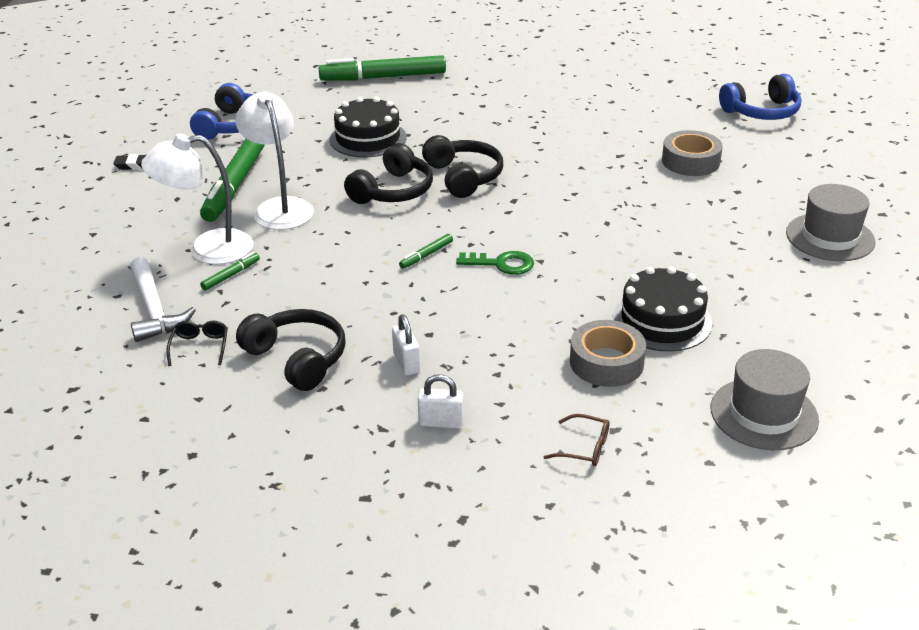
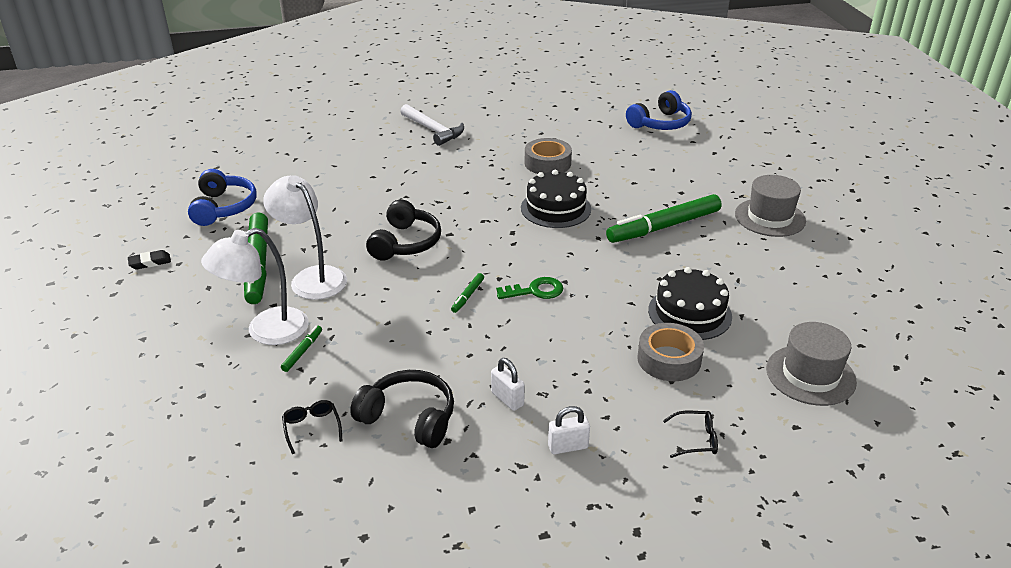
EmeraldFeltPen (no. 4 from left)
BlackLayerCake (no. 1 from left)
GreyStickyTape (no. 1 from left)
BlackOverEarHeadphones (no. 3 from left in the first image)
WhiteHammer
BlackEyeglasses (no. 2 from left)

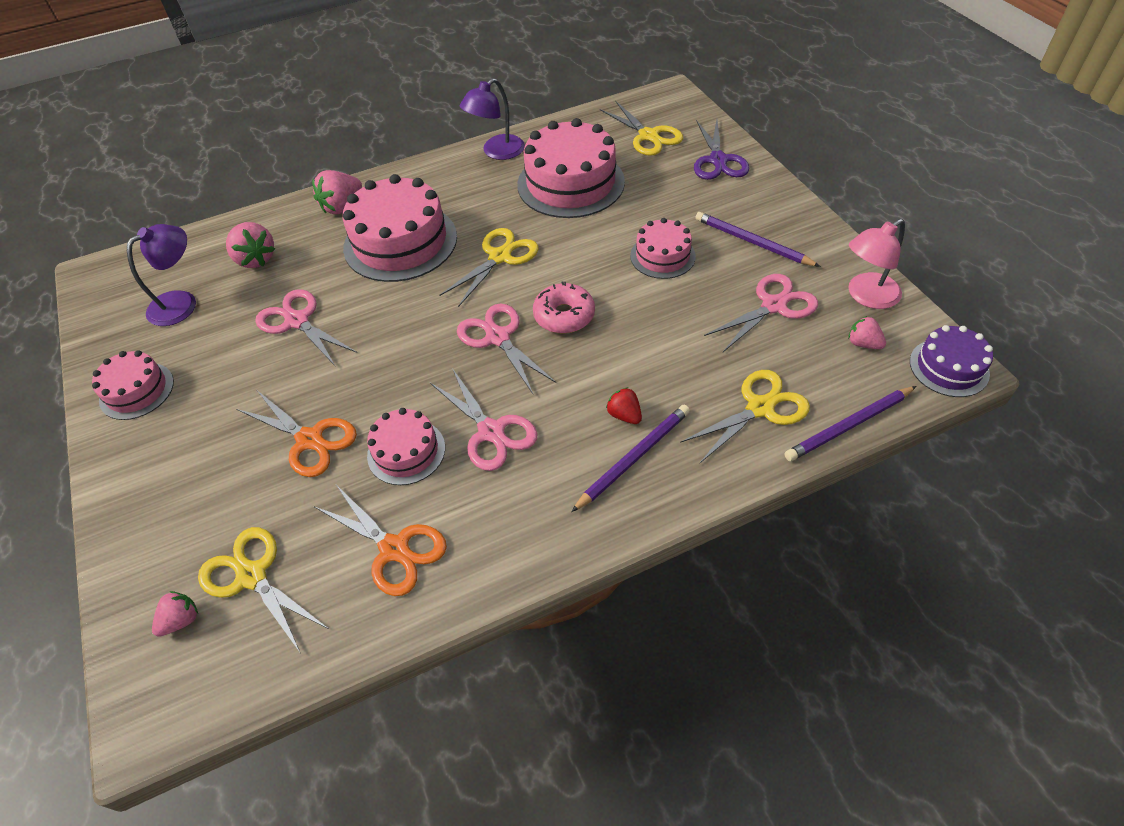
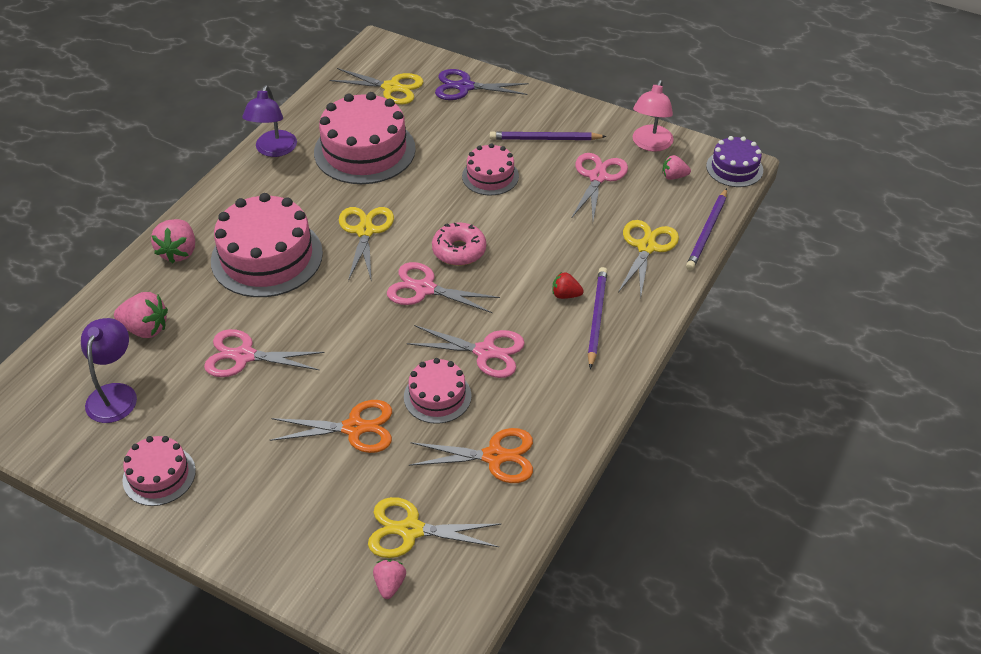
VioletPairOfScissors

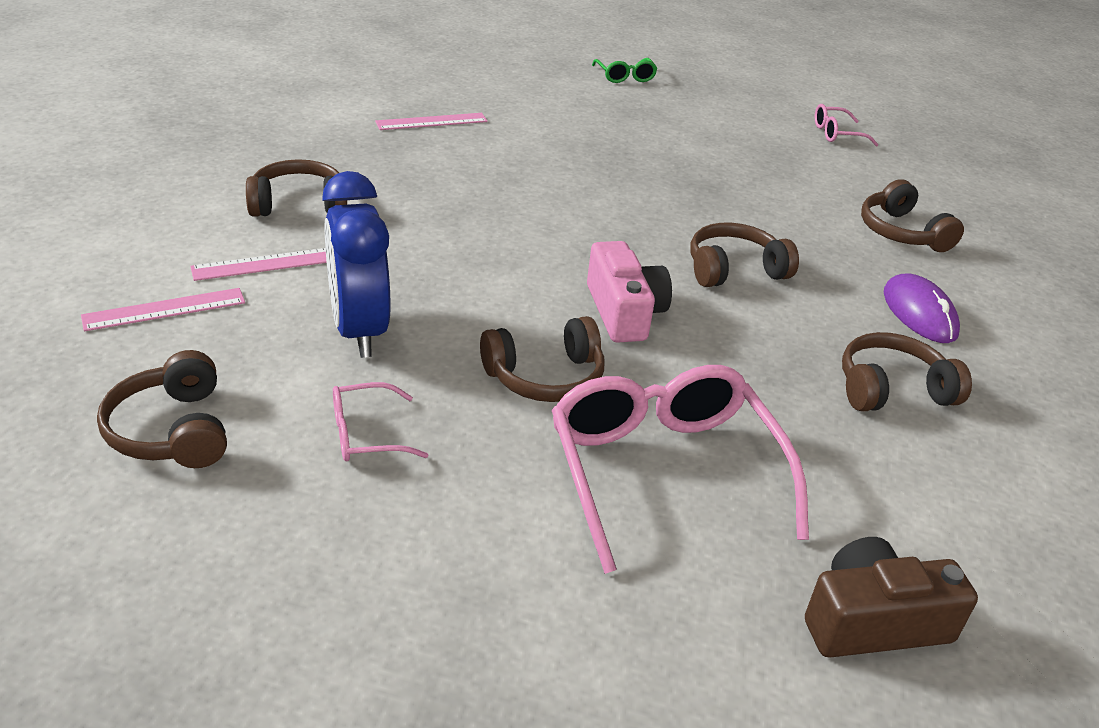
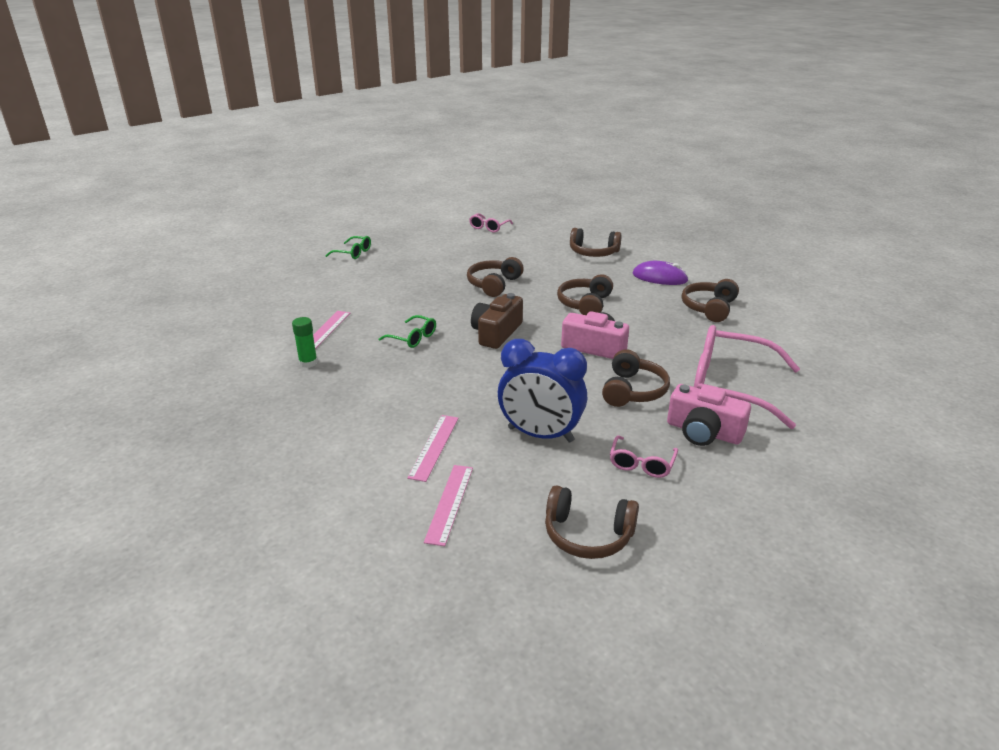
BrownOverEarHeadphones (no. 1 from left)
BrownCamera
EmeraldEyeglasses (no. 2 from left)
EmeraldGlue
RosePinkCamera (no. 2 from left)

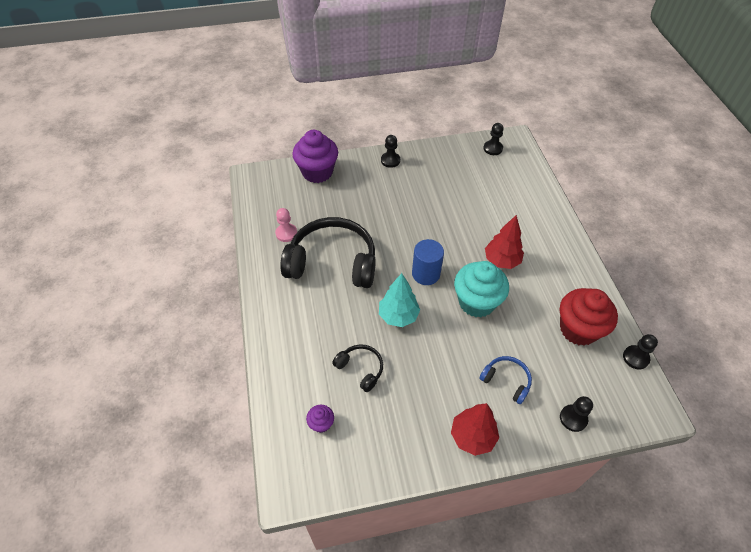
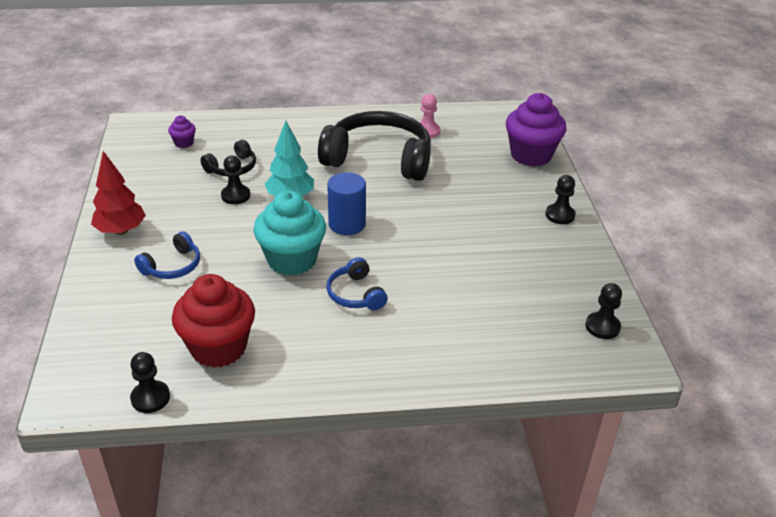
BlueOverEarHeadphones (no. 2 from left)
BlackOverEarHeadphones (no. 2 from left)
BlackGamePawn (no. 2 from left)

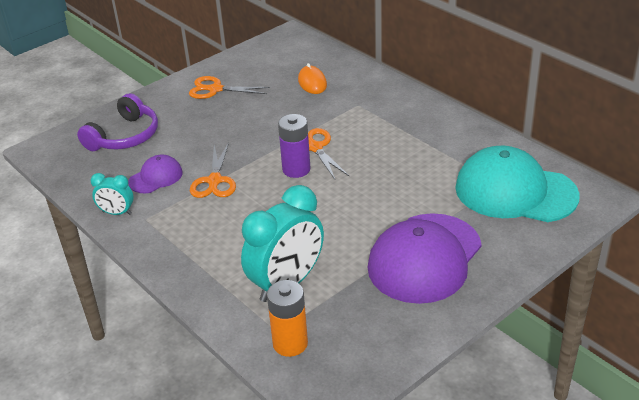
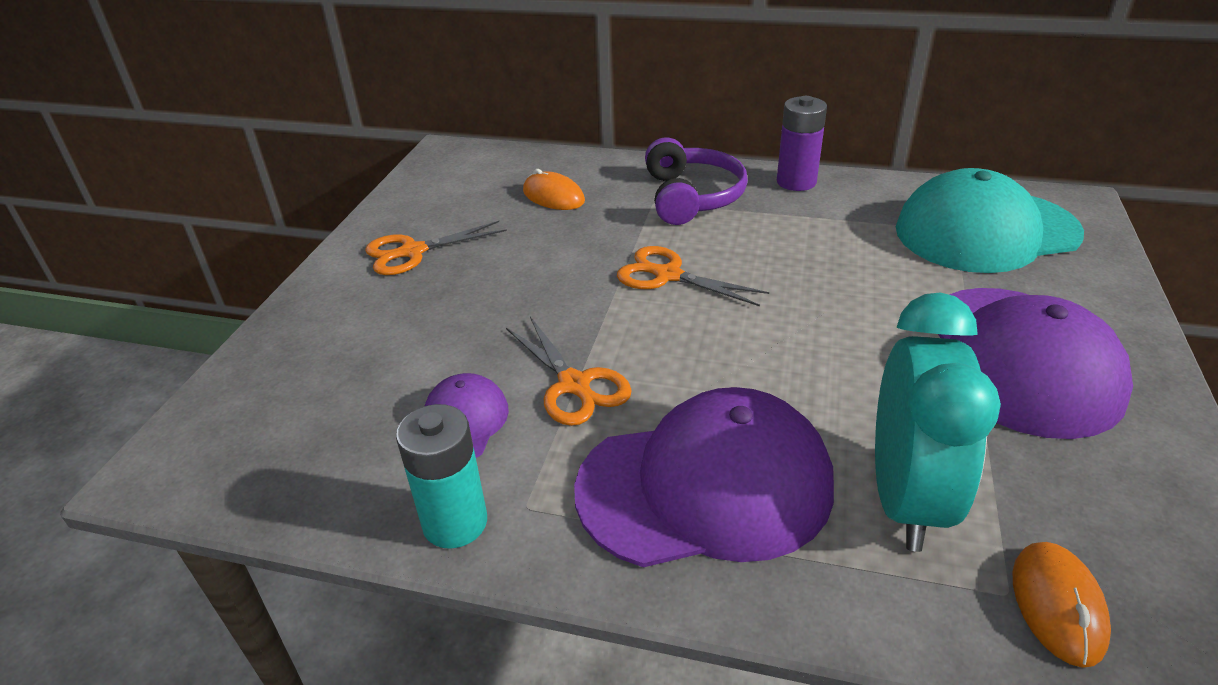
VioletOverEarHeadphones
VioletPowerCell
TealPowerCell
OrangeColouredMouse (no. 2 from left)
VioletBaseballCap (no. 2 from left)

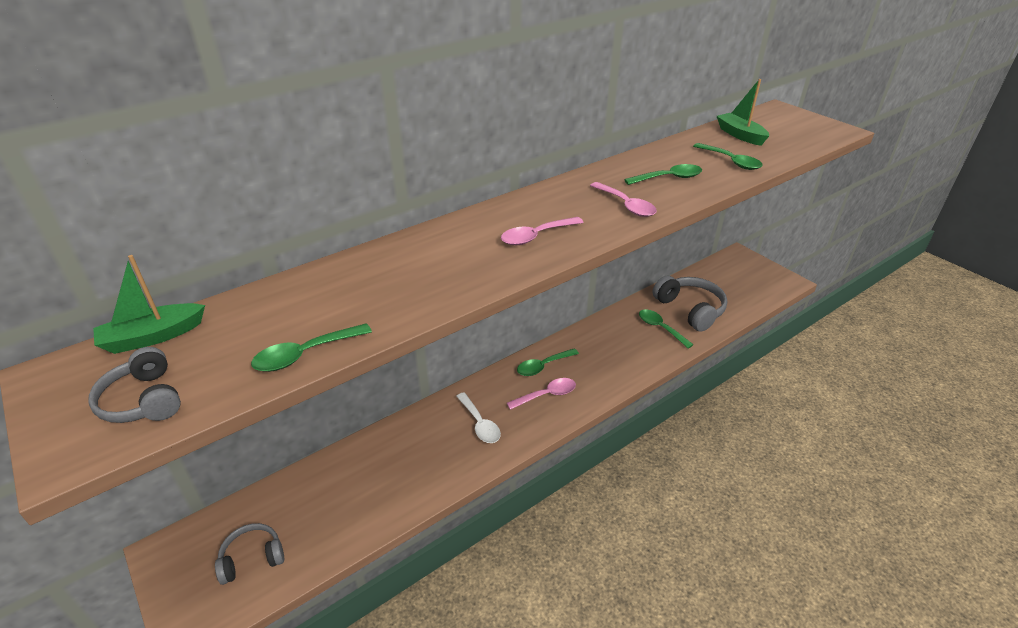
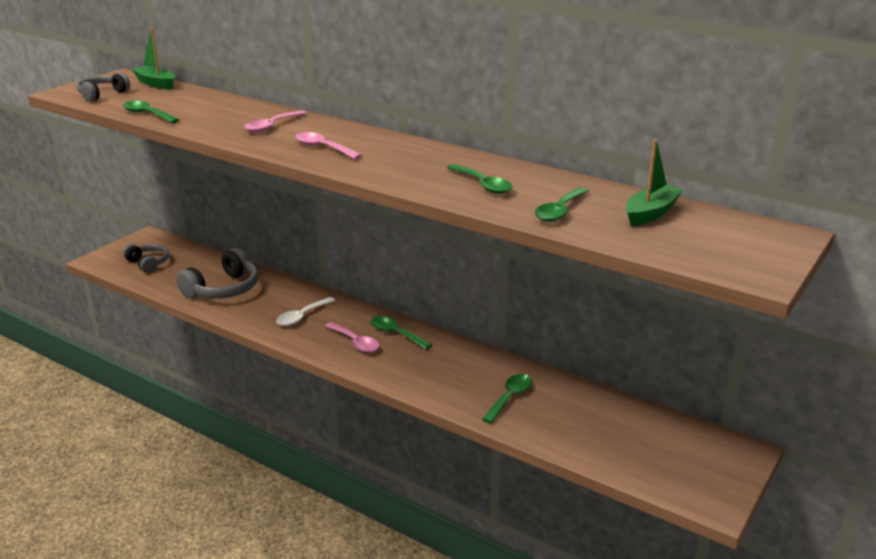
RosePinkSpoon (no. 1 from left)
GreyOverEarHeadphones (no. 3 from left)

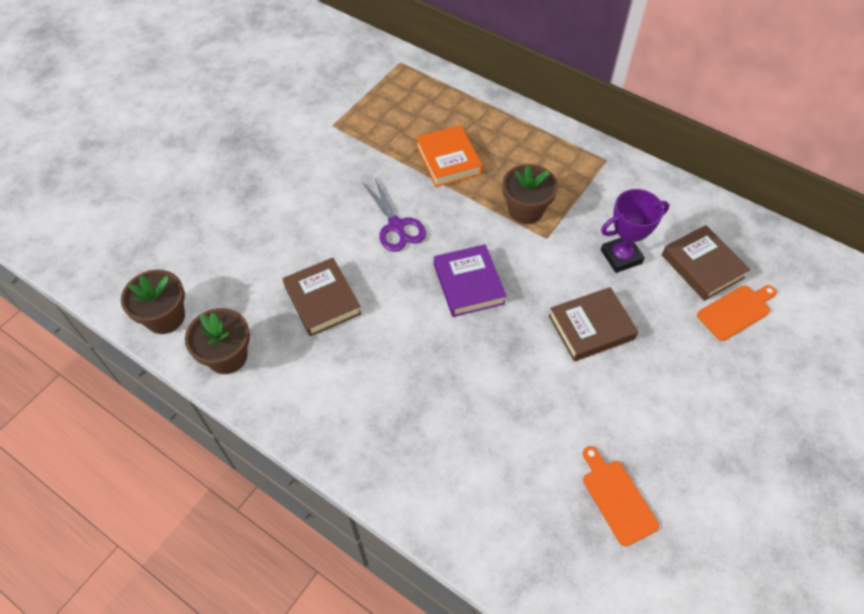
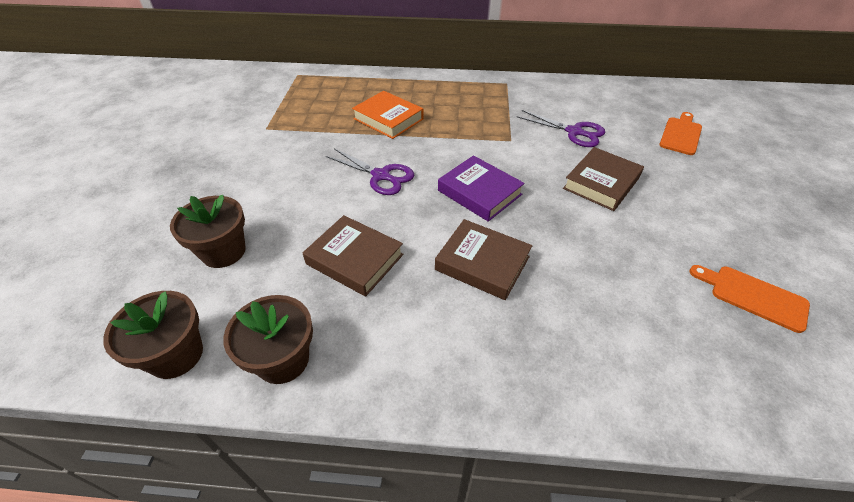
BrownPlantPot (no. 2 from left)
VioletPairOfScissors (no. 2 from left)
BrownBook (no. 2 from left)

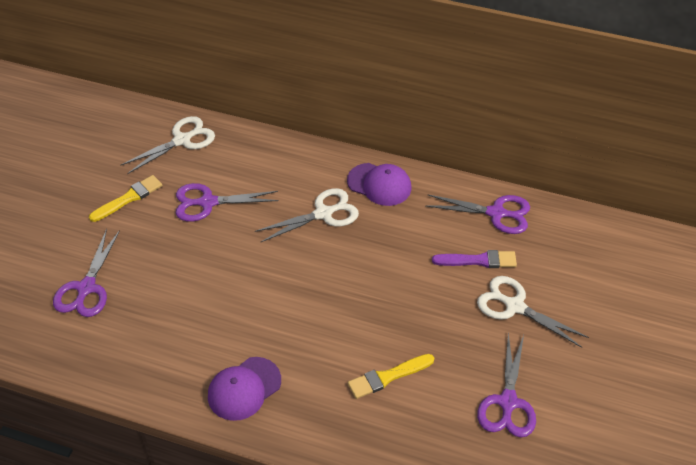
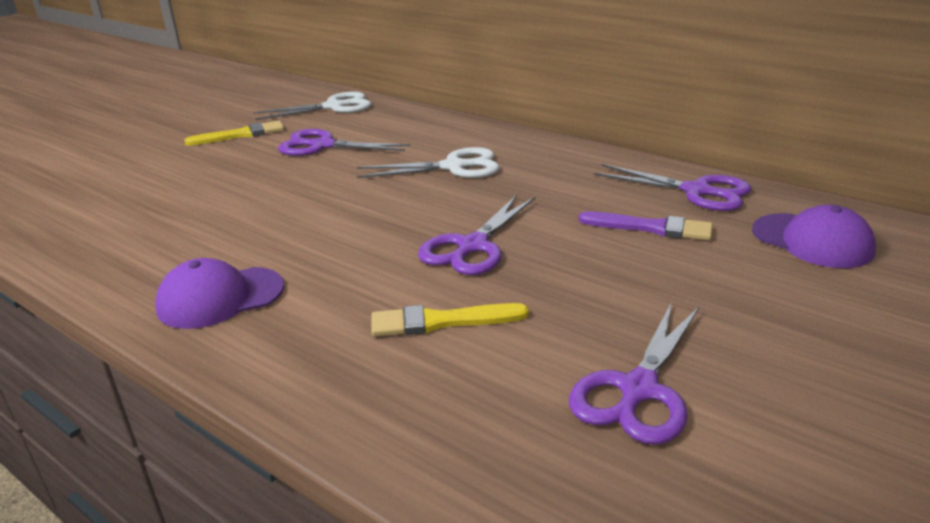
VioletBaseballCap (no. 2 from left)
VioletPairOfScissors (no. 2 from left)
WhitePairOfScissors (no. 3 from left in the first image)

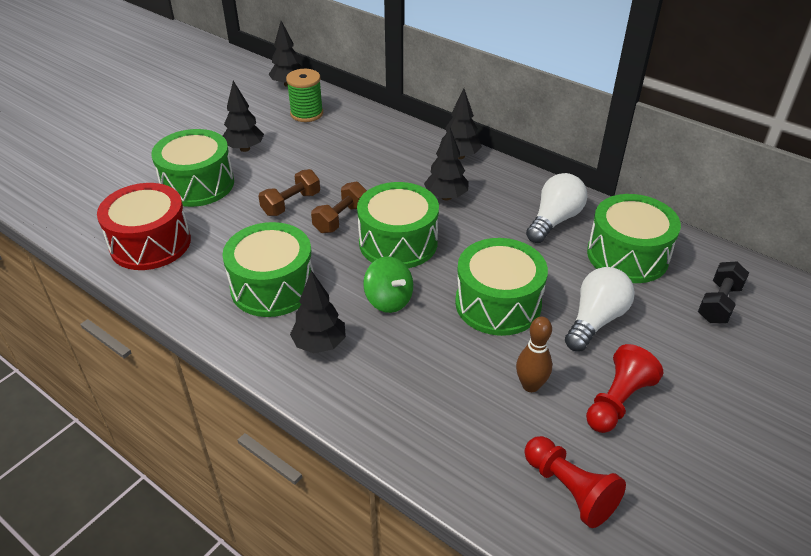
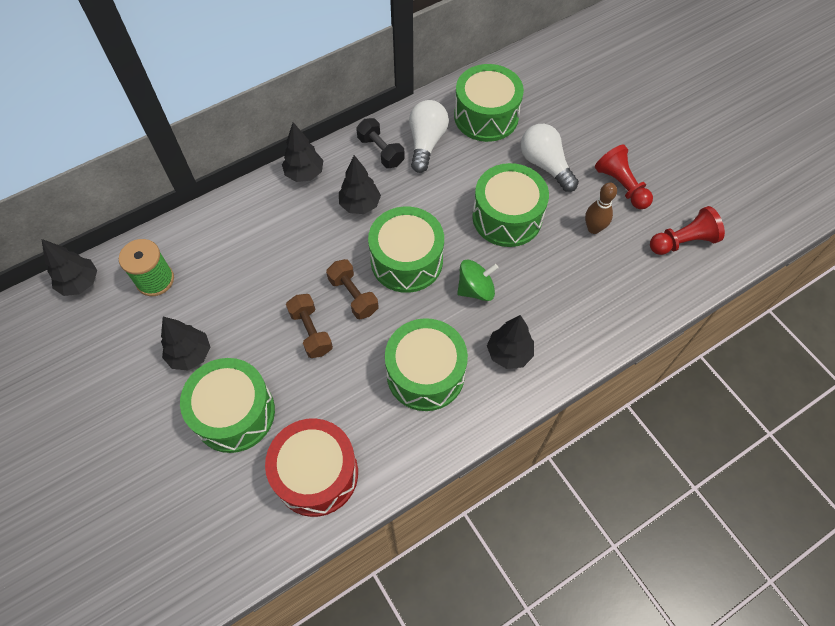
WhiteBulb (no. 1 from left)
BlackDumbbell

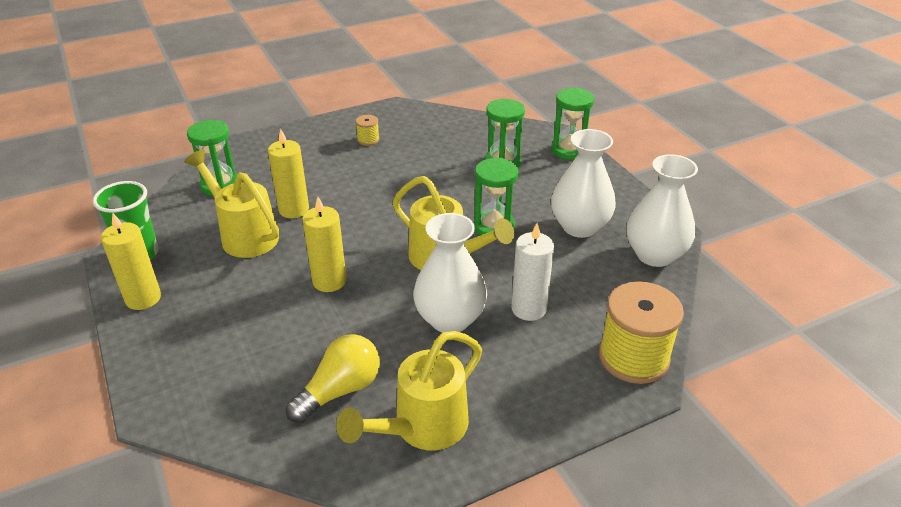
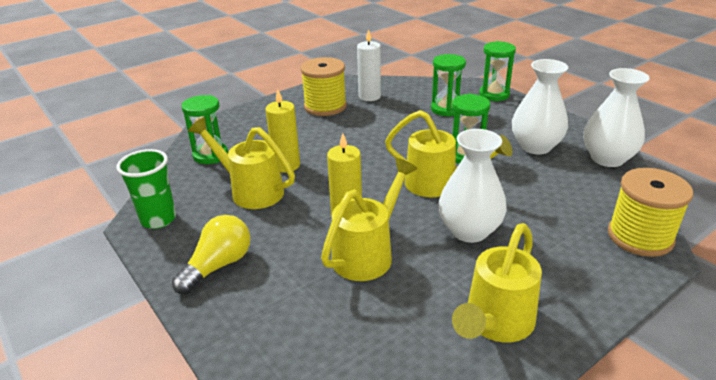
BrightYellowBobbin (no. 1 from left)
BrightYellowWaxCandle (no. 1 from left in the first image)
WhiteWaxCandle
BrightYellowBulb
BrightYellowSprinklingCan (no. 2 from left)

